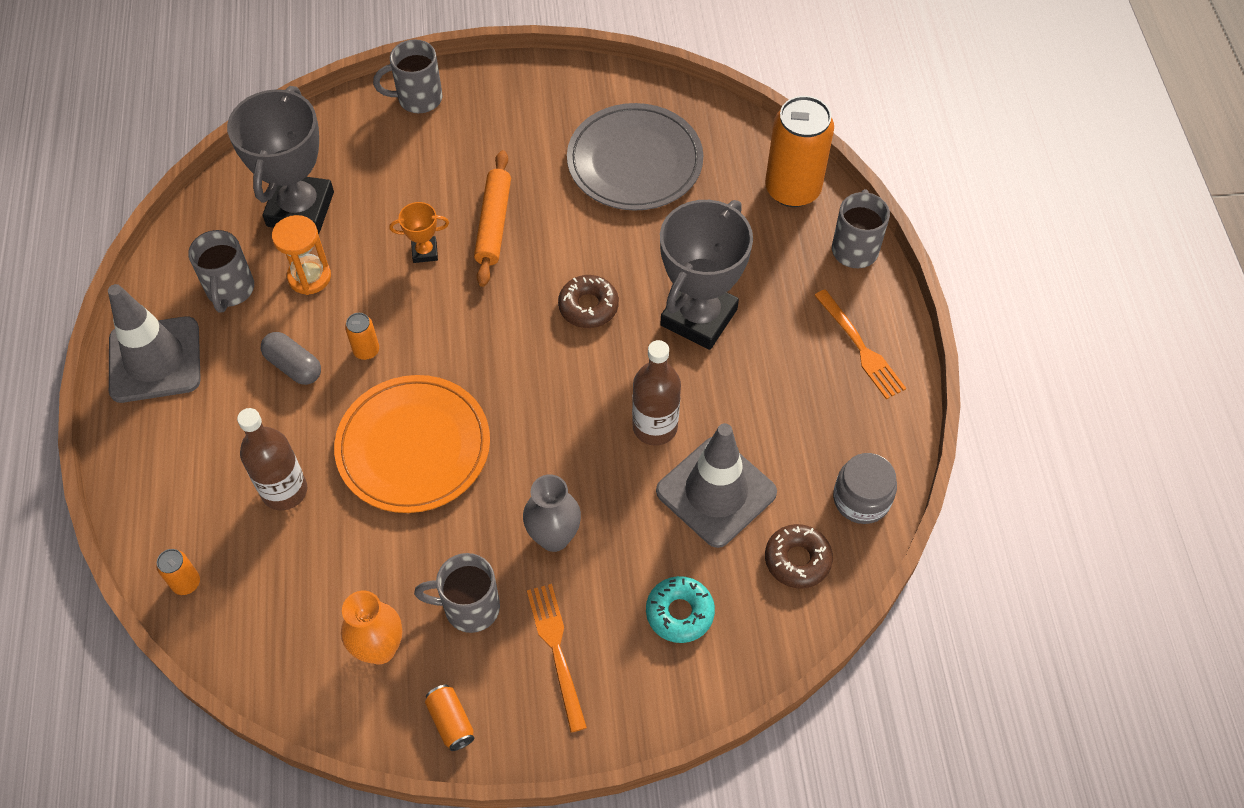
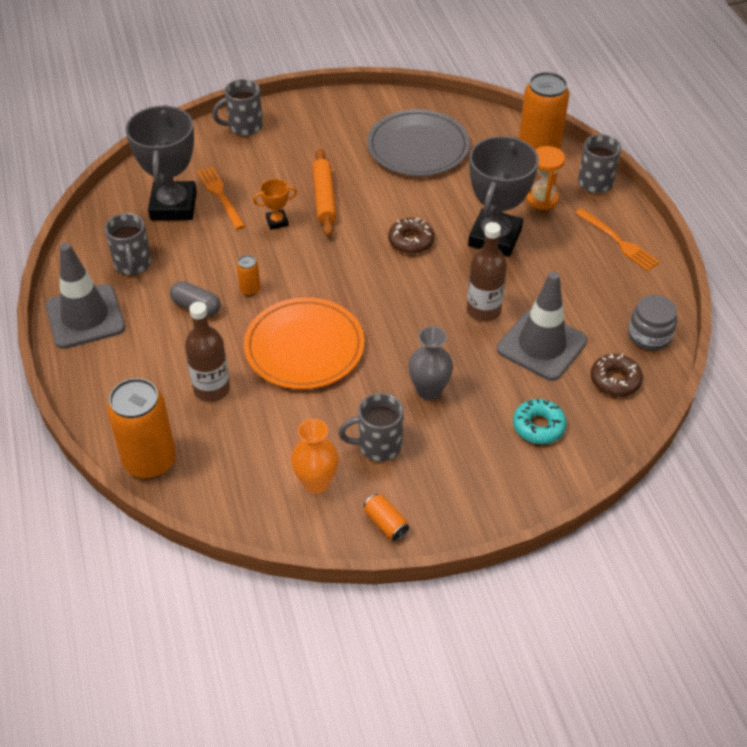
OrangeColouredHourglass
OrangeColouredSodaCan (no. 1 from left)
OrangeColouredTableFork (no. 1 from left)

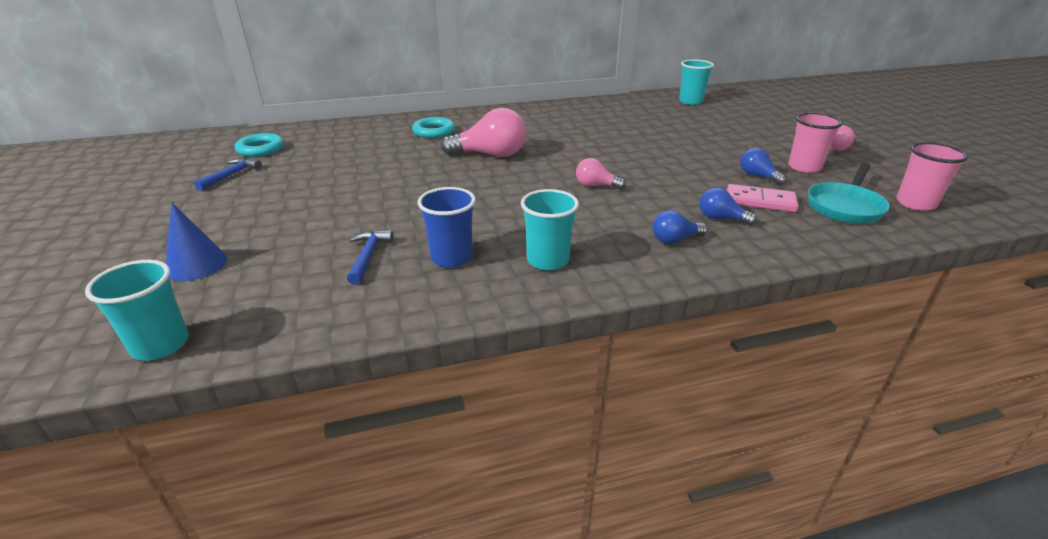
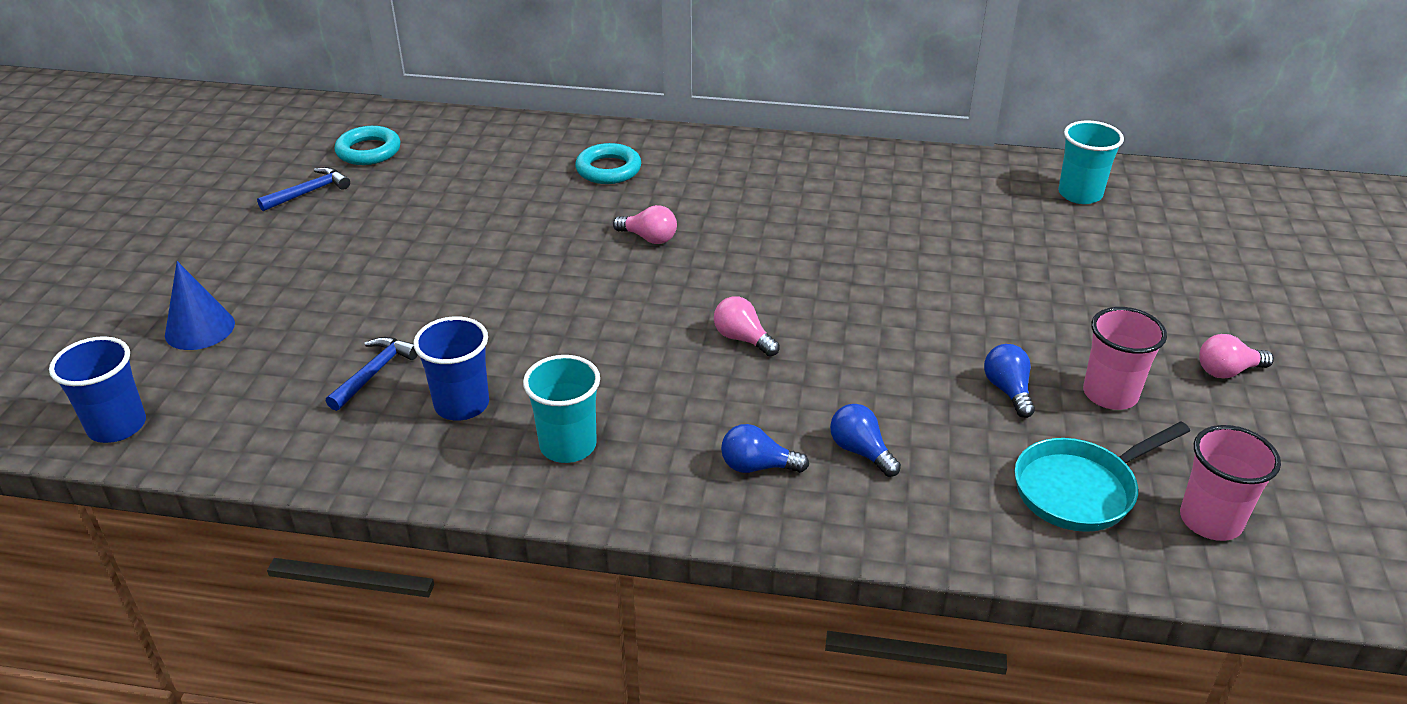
RosePinkBulb (no. 1 from left)
RosePinkDomino
BlueCup (no. 1 from left)

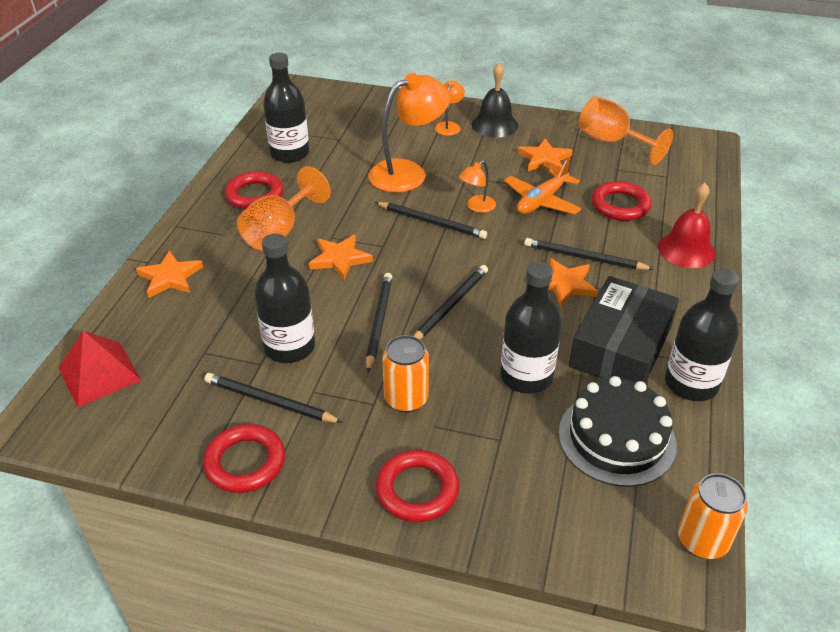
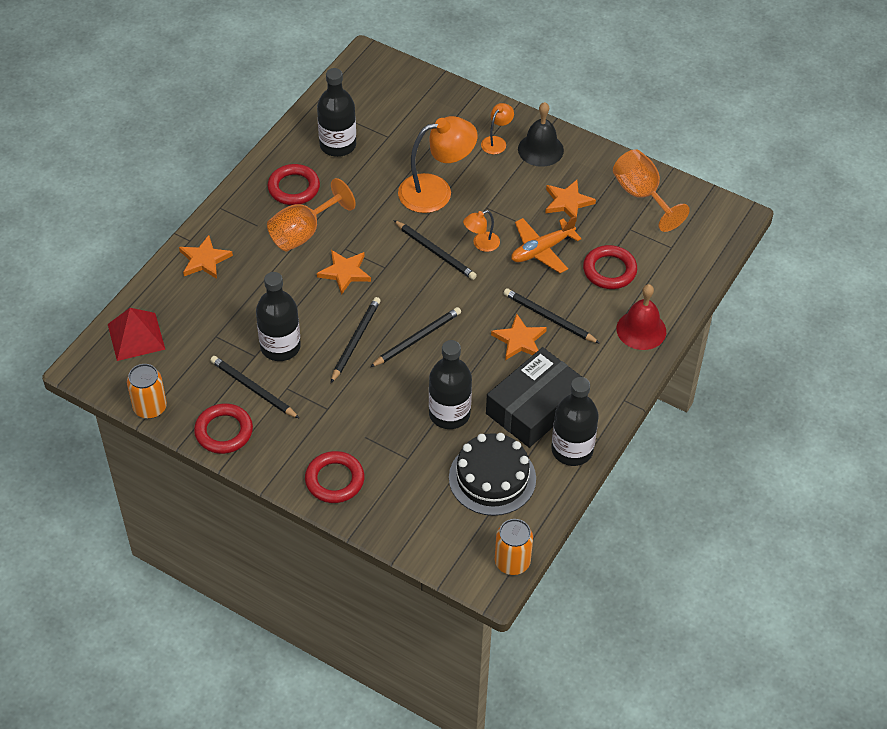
OrangeColouredSodaCan (no. 1 from left)

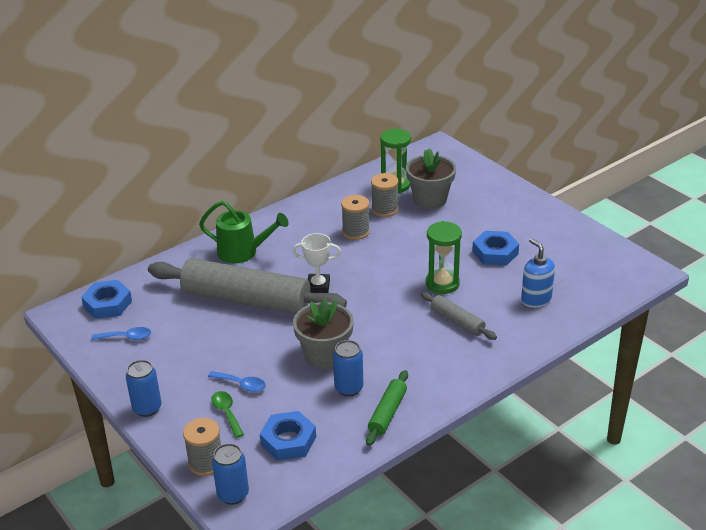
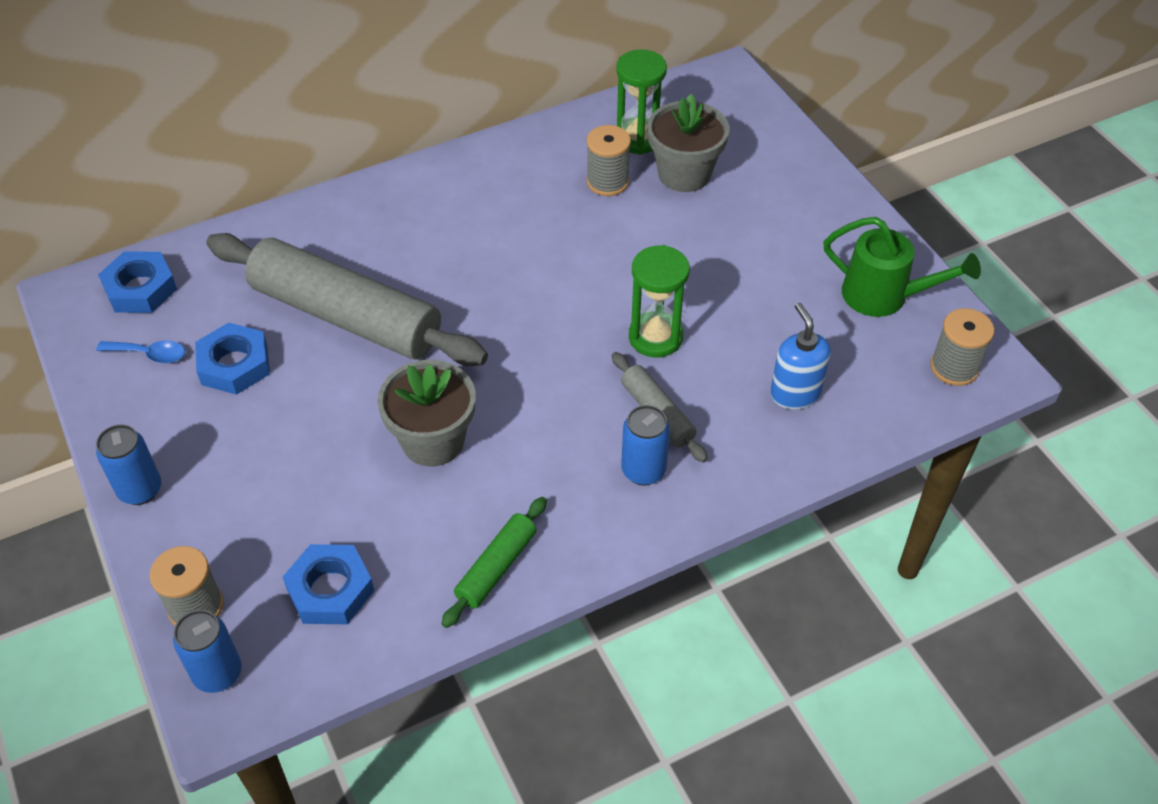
GreyBobbin (no. 3 from left)
EmeraldSprinklingCan
BlueHexagonNut (no. 2 from left)
WhiteTrophy
BlueSodaCan (no. 3 from left)
BlueSpoon (no. 2 from left in the first image)
EmeraldSpoon

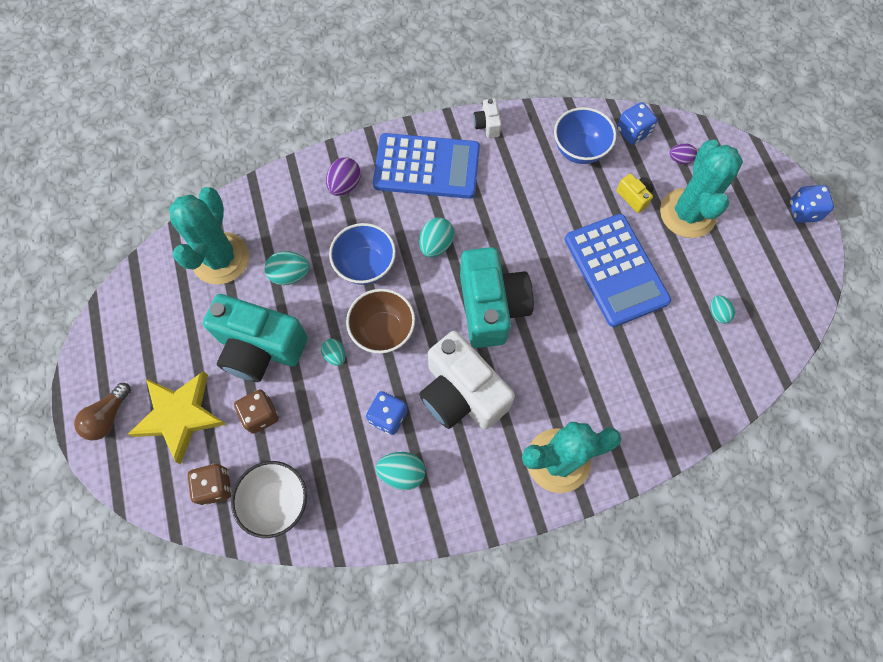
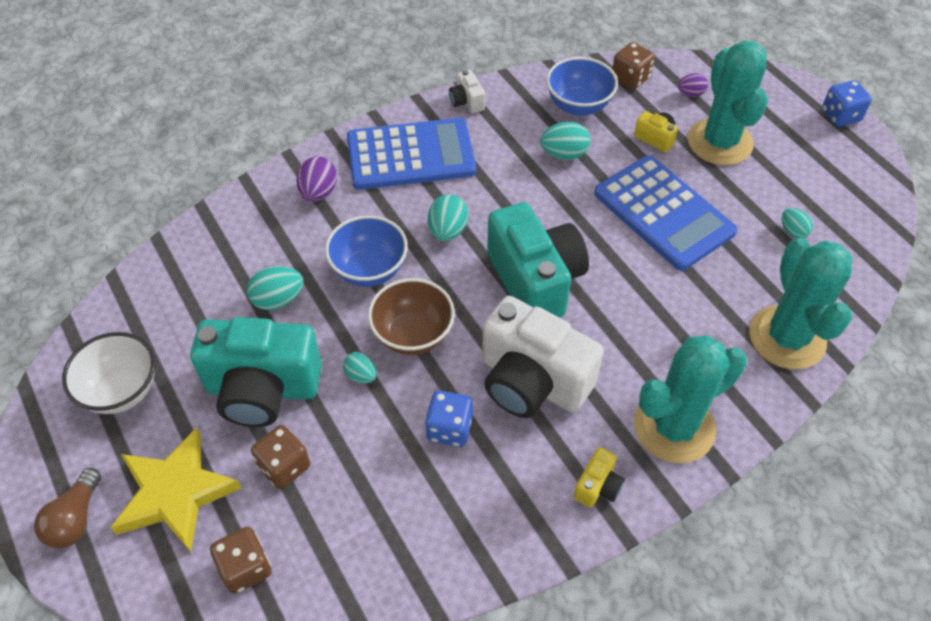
BrownDice (no. 3 from left)
TealCactus (no. 3 from left)
TealEgg (no. 4 from left)
WhiteBowl
BrightYellowCamera (no. 1 from left)

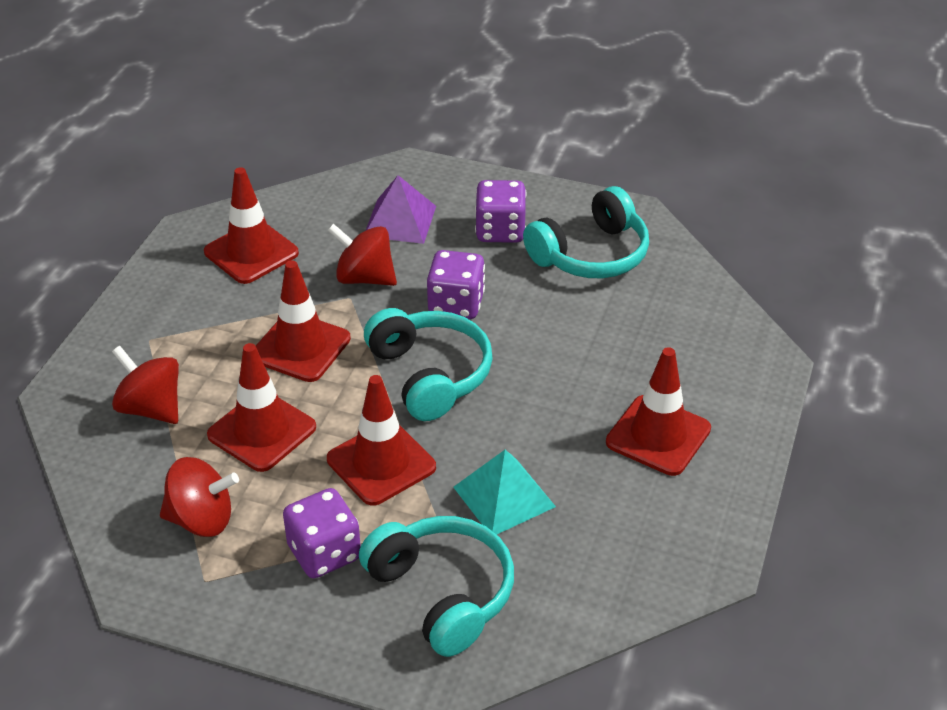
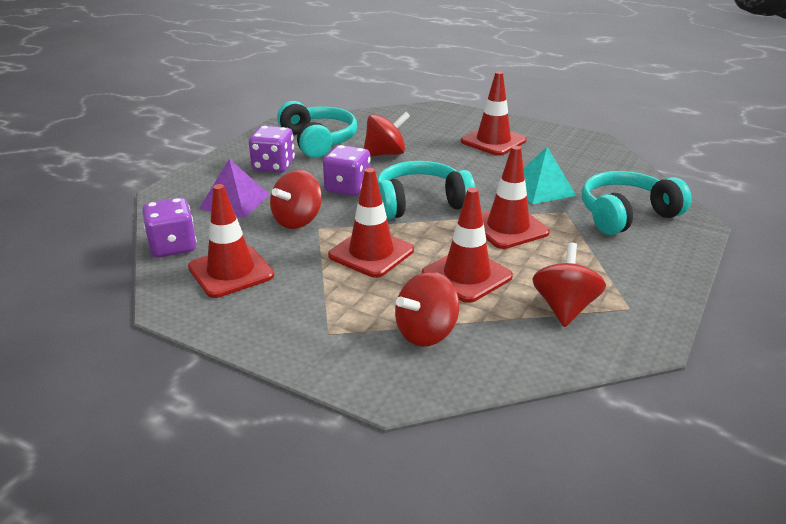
VioletDice (no. 1 from left)
RedToyTop (no. 2 from left)

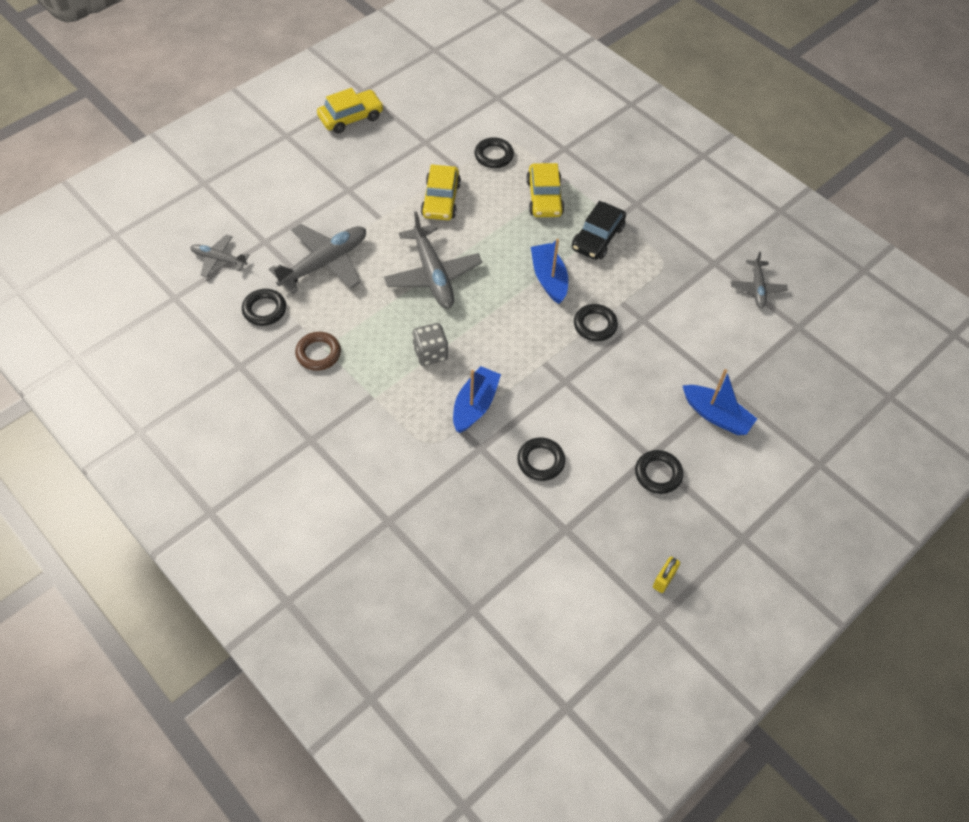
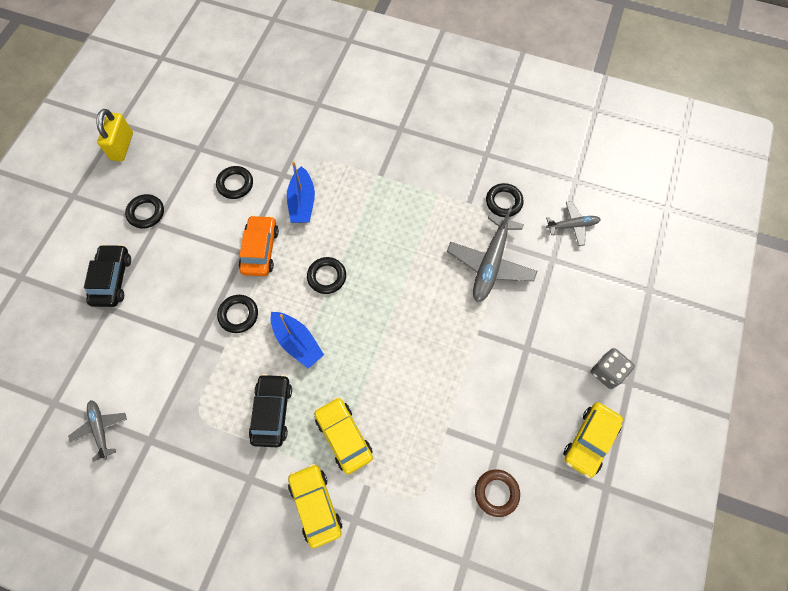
BlackHoop (no. 4 from left)
BrightYellowAutomobile (no. 1 from left)
GreyPlane (no. 3 from left in the first image)
GreyDice
BrownHoop
BlackAutomobile (no. 1 from left)
BrightYellowPadlock
OrangeColouredAutomobile

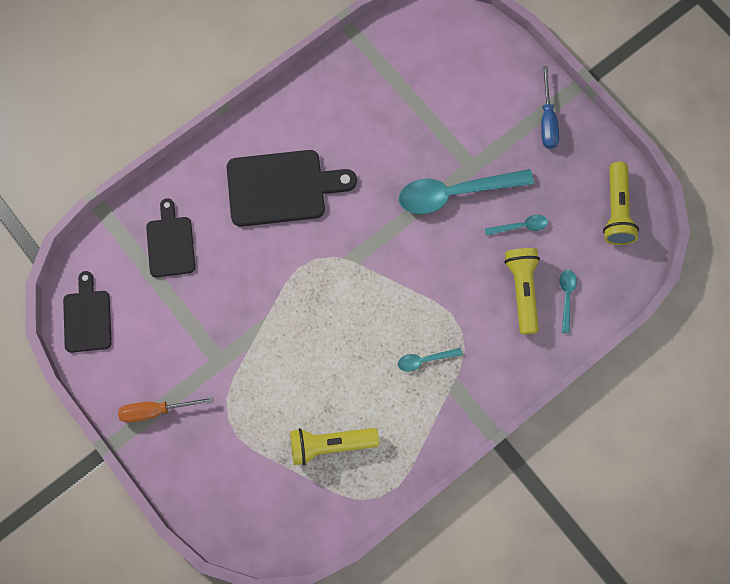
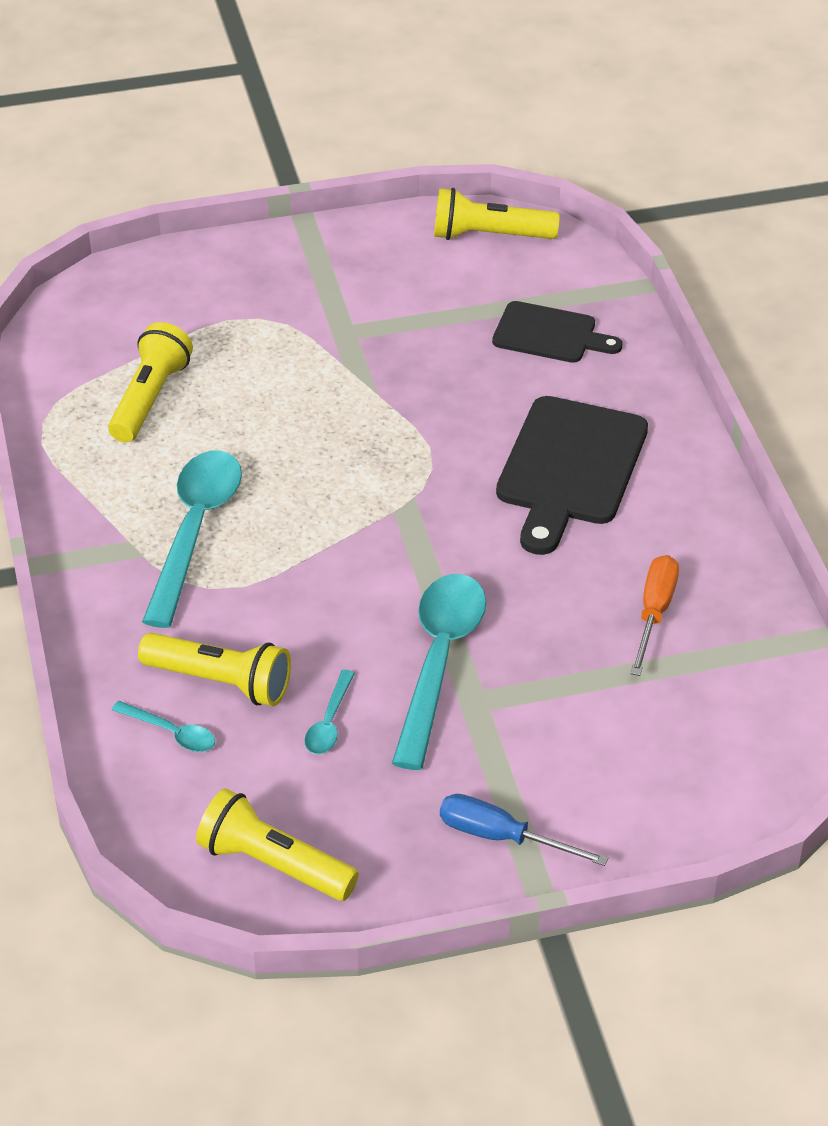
BrightYellowTorch (no. 4 from left)
TealSpoon (no. 2 from left)
OrangeColouredScrewdriver

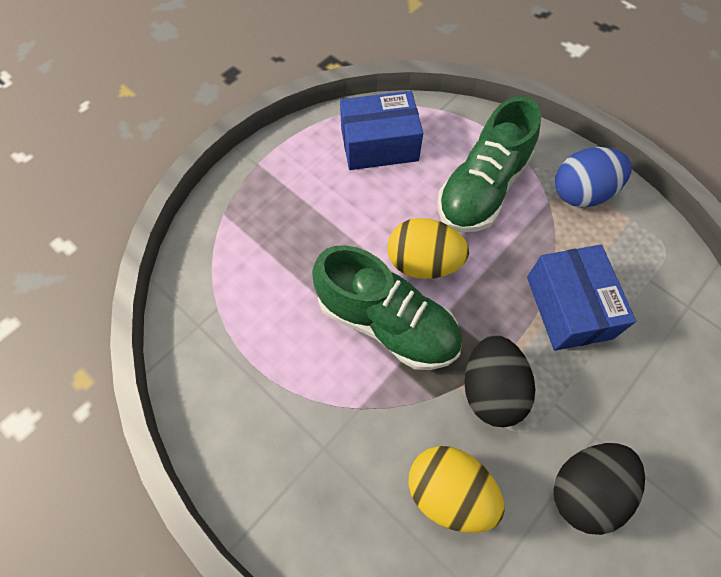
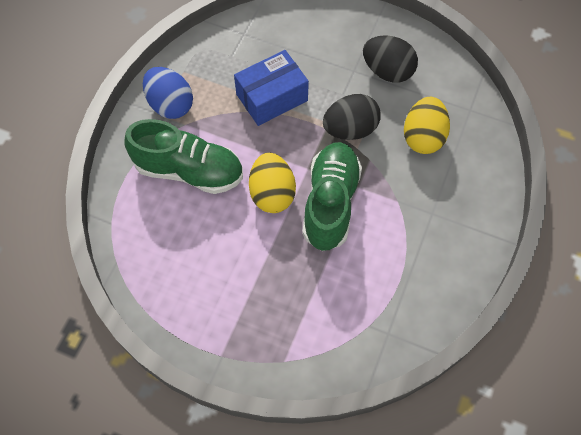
BlueParcel (no. 1 from left in the first image)

